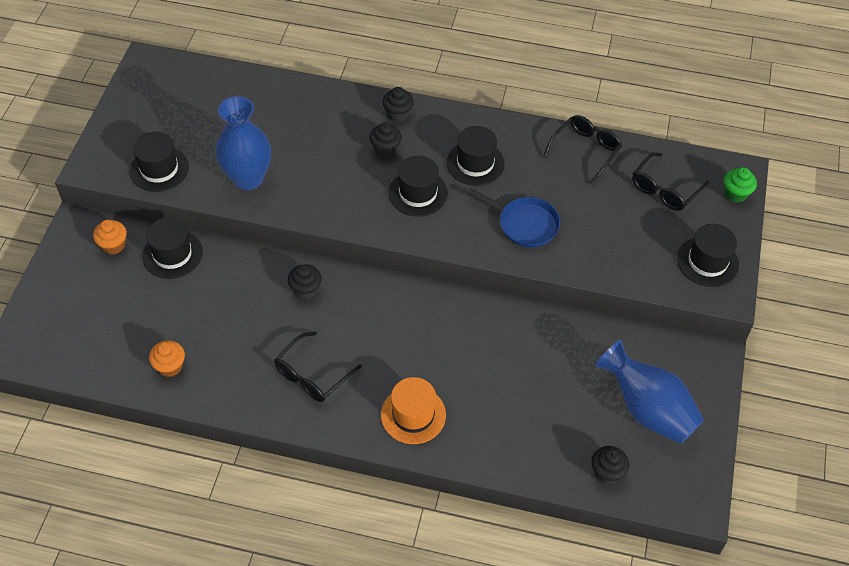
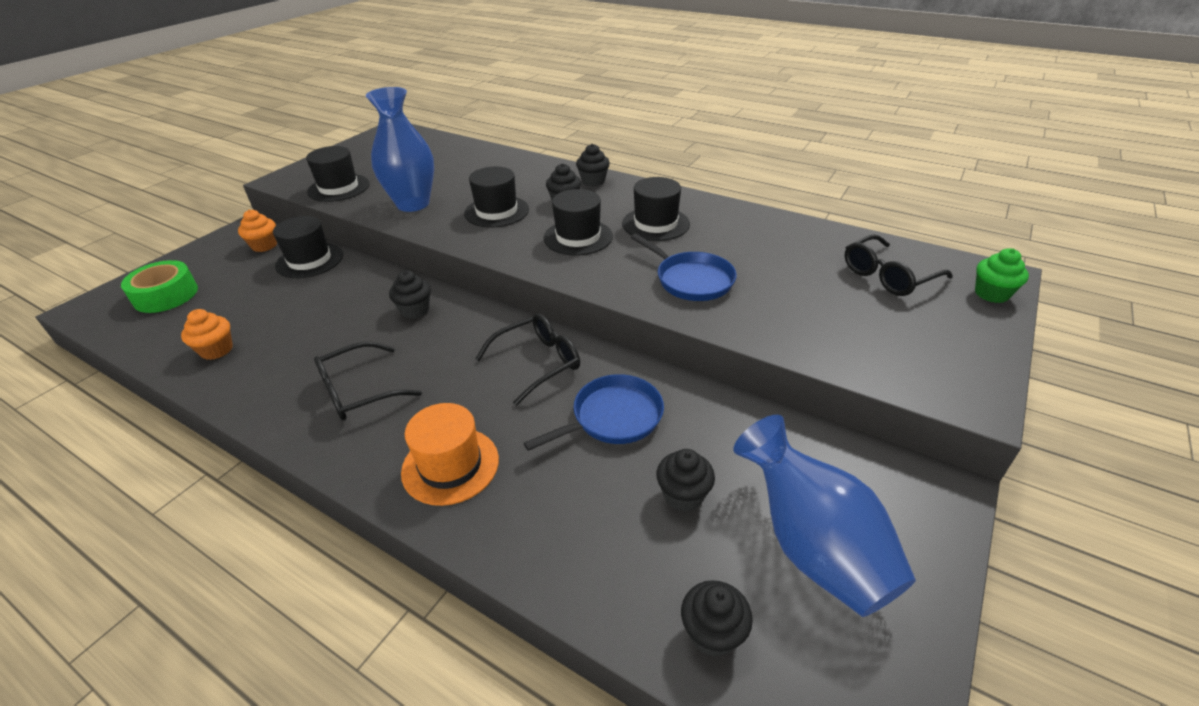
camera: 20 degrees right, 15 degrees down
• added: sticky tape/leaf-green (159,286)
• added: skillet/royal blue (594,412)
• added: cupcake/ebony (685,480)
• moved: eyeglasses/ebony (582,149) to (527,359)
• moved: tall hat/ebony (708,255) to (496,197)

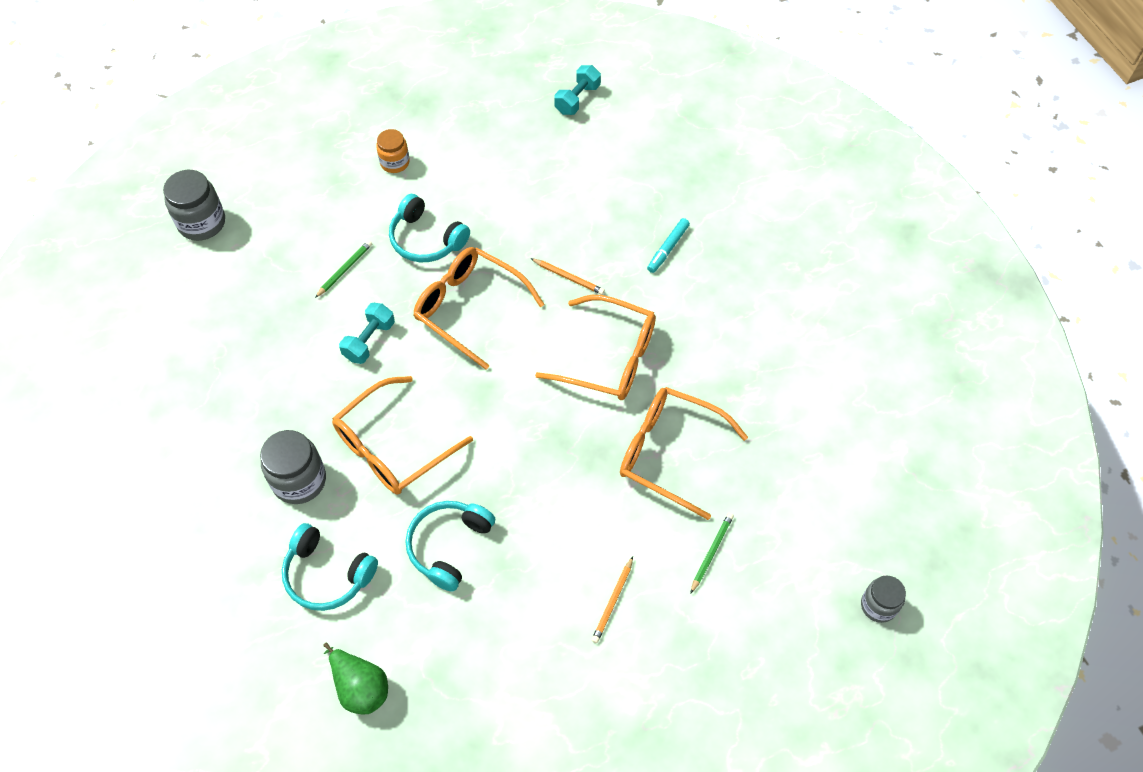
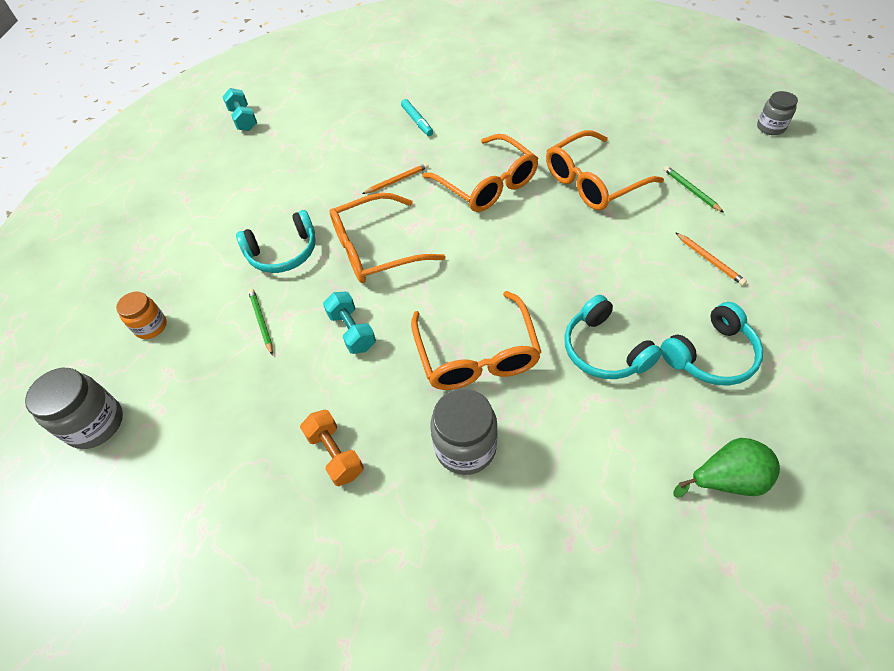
camera: 55 degrees left, 5 degrees down
• added: free weight/orange (332,448)
• moved: headset/teal (330,567) to (711,344)
• moved: jar/orange (393,151) to (141,315)
• turned: eyeglasses/orange (595,347) = (480,173) 90 degrees clockwise

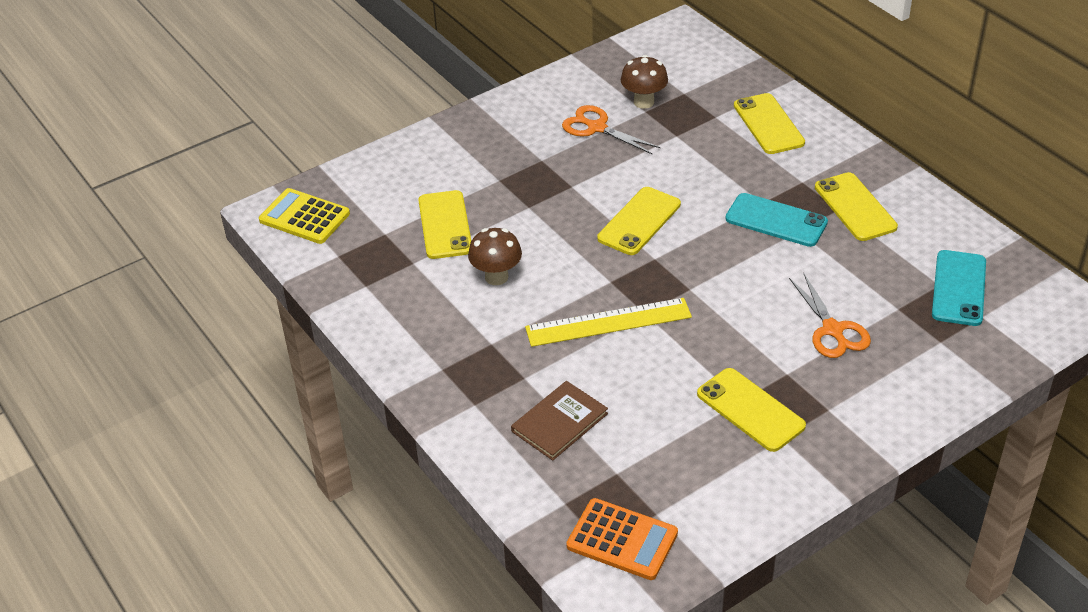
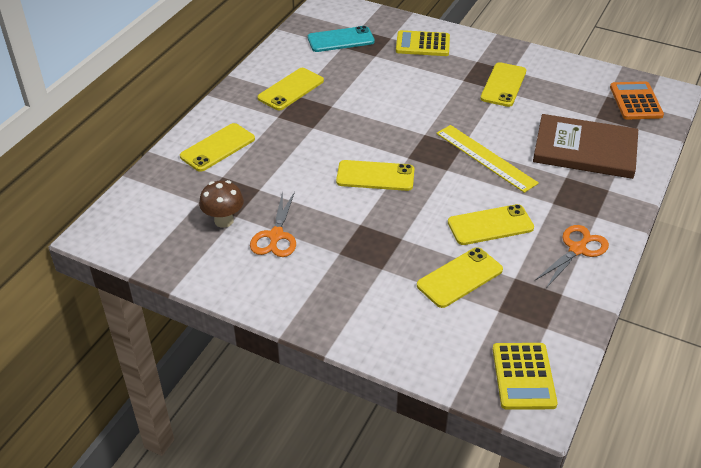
camera: 120 degrees left, 0 degrees up
• removed: smartphone/teal (776,220)
• added: calculator/golden (423,43)
• moved: shears/orange (830,316) to (572,256)
• replaced: toadstool/dark brown (495,256) to smartphone/golden (491,224)
• resized: book/dark brown (559,421) = (585,146) x1.74

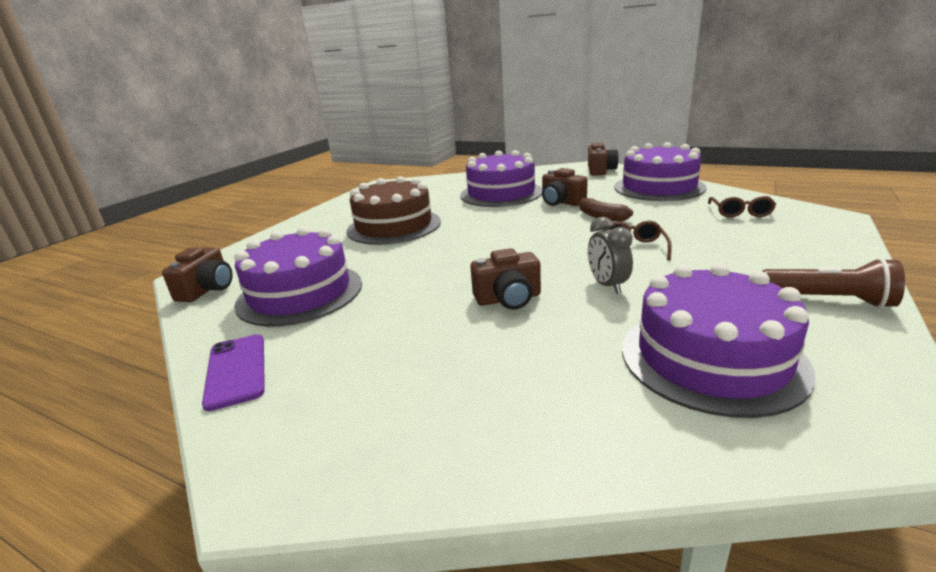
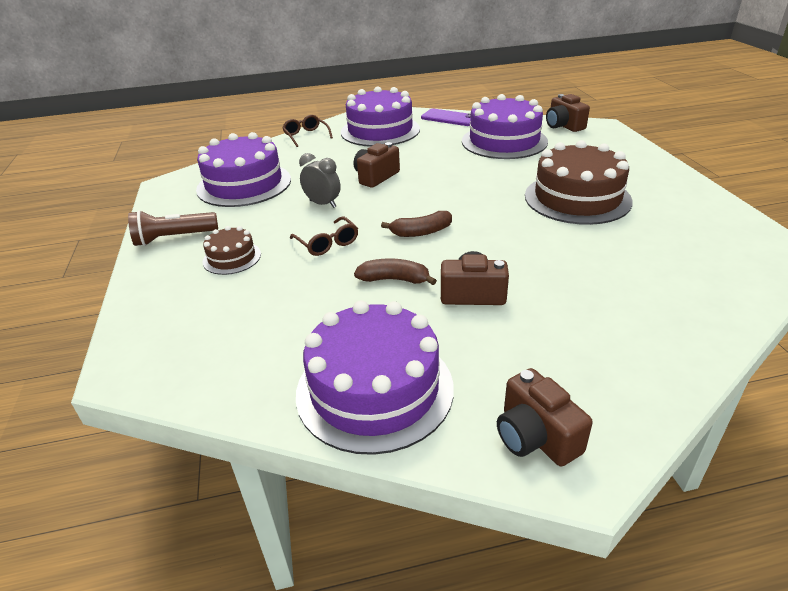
camera: 140 degrees right, 10 degrees up
• added: gateau/dark brown (232,250)
• added: toy banana/dark brown (416,224)
• moved: gateau/purple (501,178) to (380,116)
• moved: eyeglasses/dark brown (742,207) to (307,131)

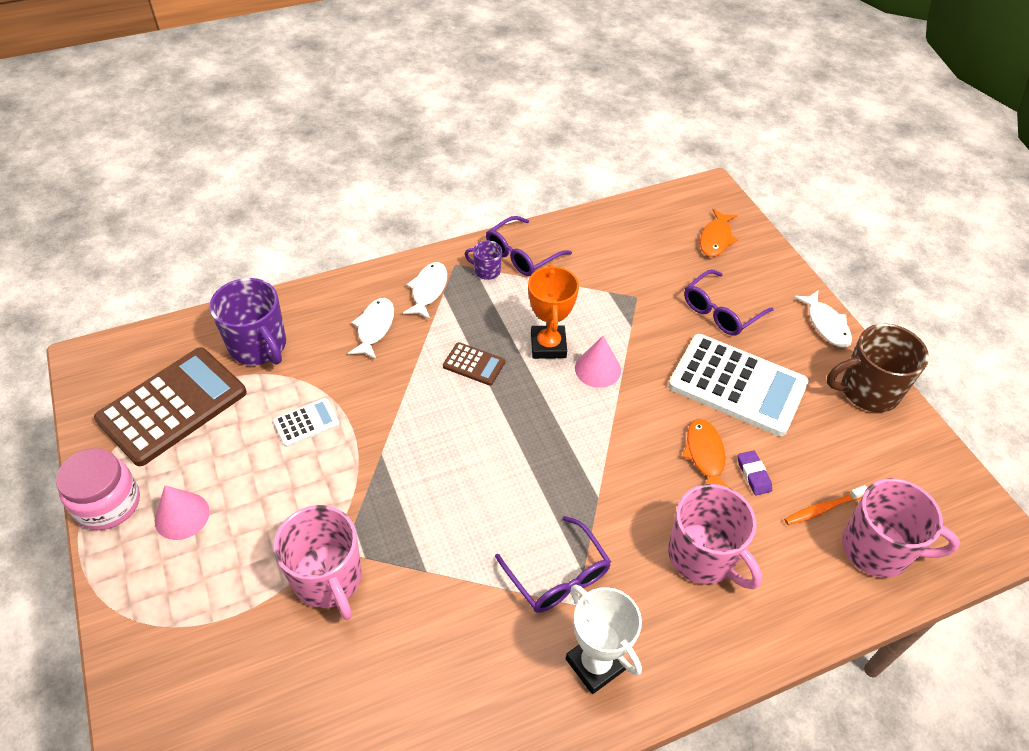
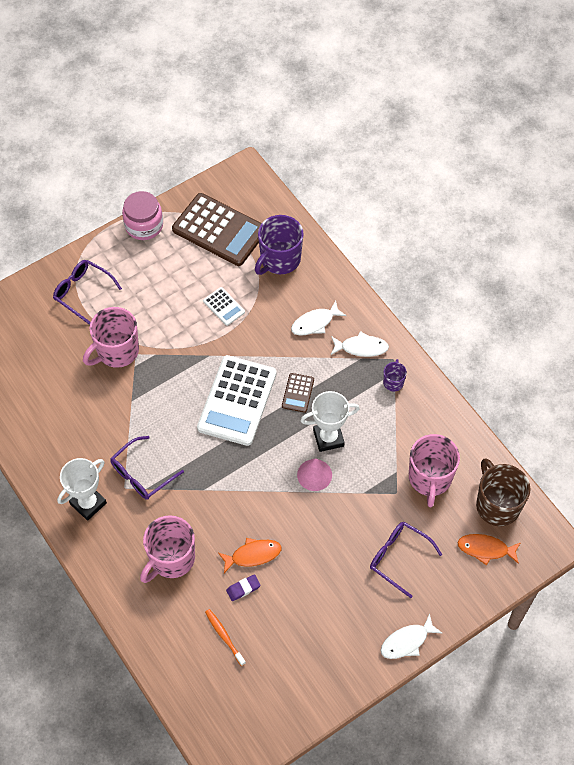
camera: 80 degrees right, 10 degrees up
• removed: cone shape/pink (182,512)
• moved: eyeglasses/purple (529,246) to (87,292)
• moved: calculator/snow-white (738,385) to (237,400)
• moved: tea mug/dark brown (877,368) to (503,492)
• moved: tea mug/pink (901,528) to (434,470)
• recoloured: prize cup/orange (553,311) to prize cup/snow-white (330,421)
• turned: fish/snow-white (371,328) = (319,317) 150 degrees clockwise

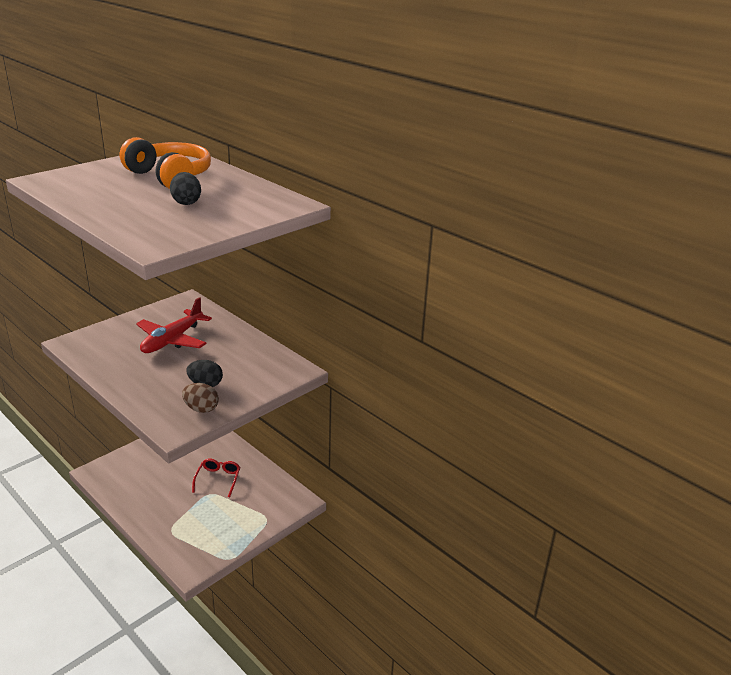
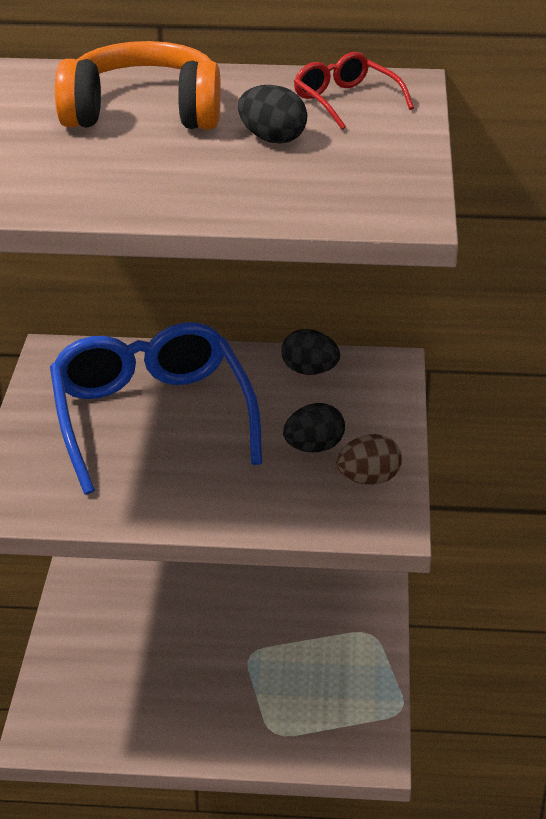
camera: 40 degrees left, 5 degrees up
• added: egg shape/ebony (310,352)
• moved: eyeglasses/red (216,478) to (354,91)
• replaced: toy plane/red (174,325) to eyeglasses/royal blue (156,408)

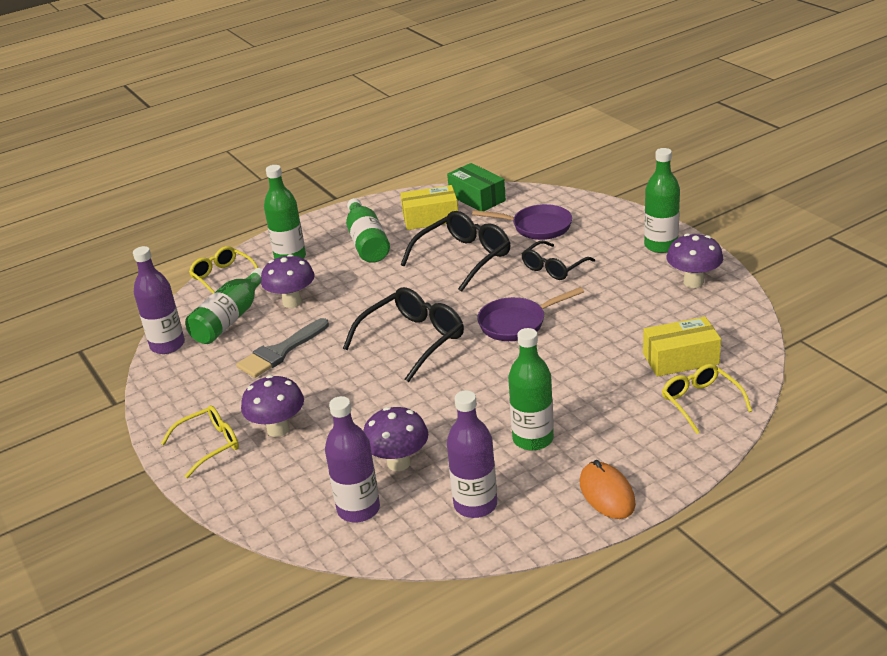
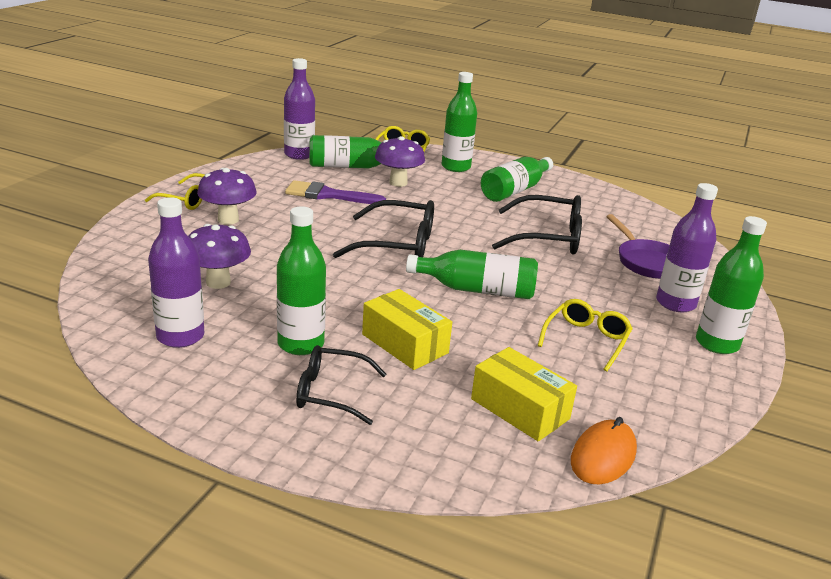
camera: 50 degrees right, 5 degrees down
• removed: package/leaf-green (476,187)
• removed: toadstool/purple (695,261)
• moved: flask/purple (352,459) to (687,247)
• moved: package/golden (429,207) to (407,329)
• moved: eyeglasses/ebony (558,260) to (341,385)
• moved: computer mouse/orange (608,489) to (604,451)
• moved: eyeglasses/golden (707,399) to (585,335)
• replaced: skillet/purple (530,314) to flask/leaf-green (472,274)
• recoloured: paint brush/gray (282,348) to paint brush/purple (335,192)

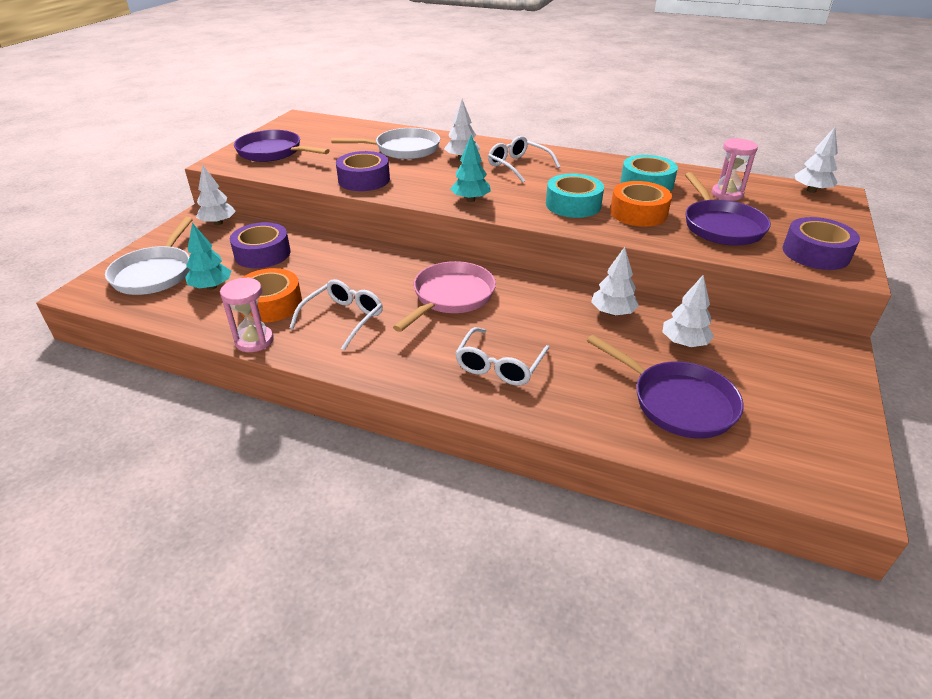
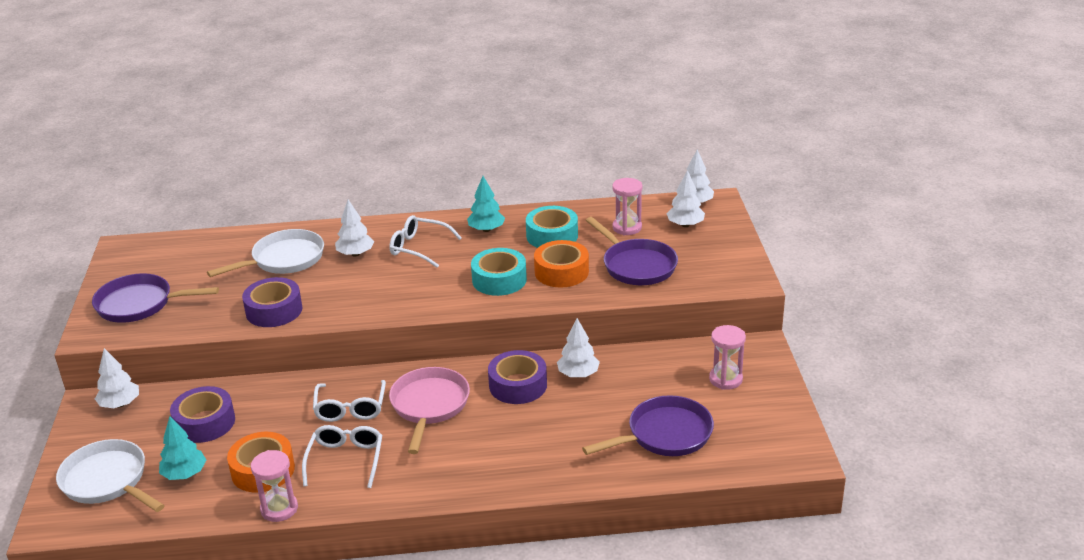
camera: 25 degrees left, 5 degrees down
• added: hourglass/pink (727,357)
• moved: tree/teal (471,168) to (486,204)
• moved: eyeglasses/snow-white (502,356) to (349,401)
• moved: tree/snow-white (688,311) to (686,198)
• moved: sticky tape/purple (821,243) to (517,377)
• turned: skillet/snow-white (149,256) = (110,475) 150 degrees clockwise
• turned: skillet/purple (665,387) = (648,425) 45 degrees counterclockwise

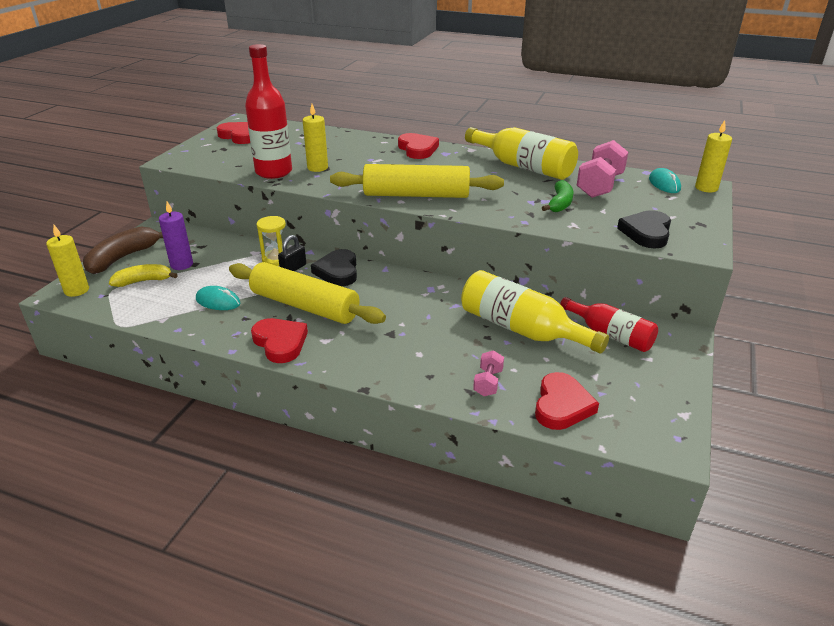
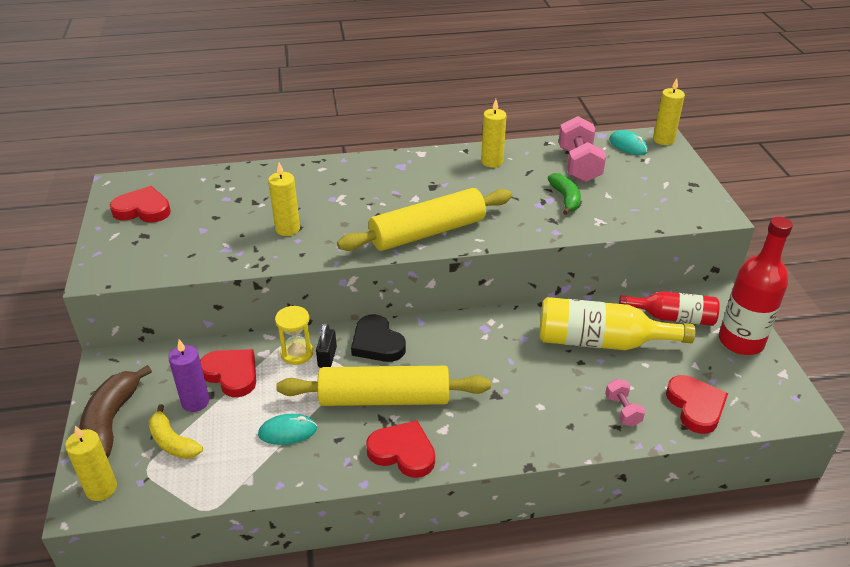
camera: 30 degrees left, 5 degrees up
• removed: heart shape/ebony (644,229)
• moved: flask/red (268,111) to (756,286)
• moved: heart shape/red (418,146) to (228,373)
• replaced: flask/golden (521,153) to pillar candle/golden (494,133)
• turned: toy banana/golden (143,275) = (175,431) 90 degrees counterclockwise

